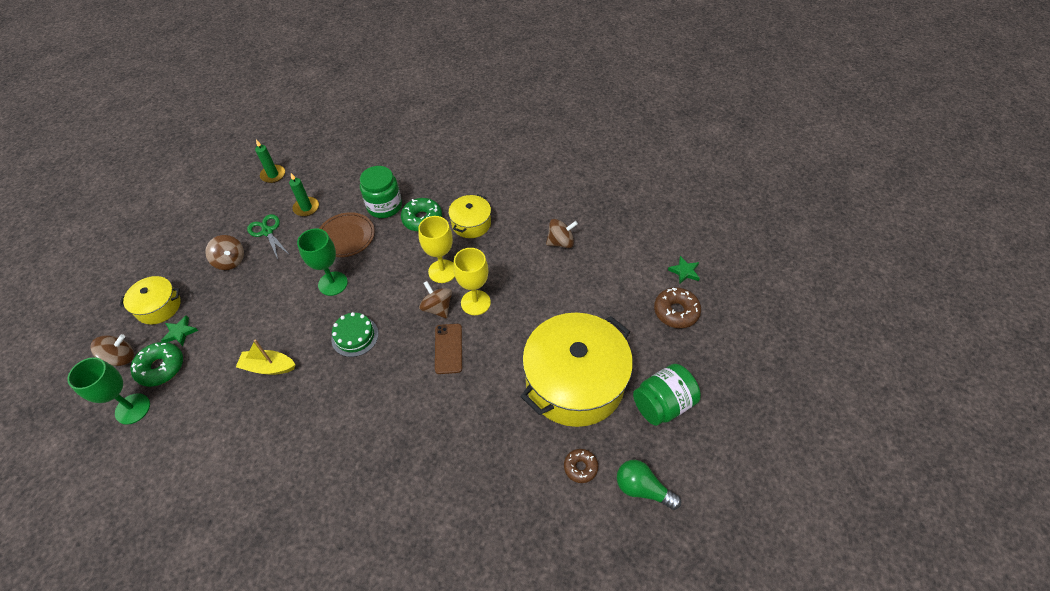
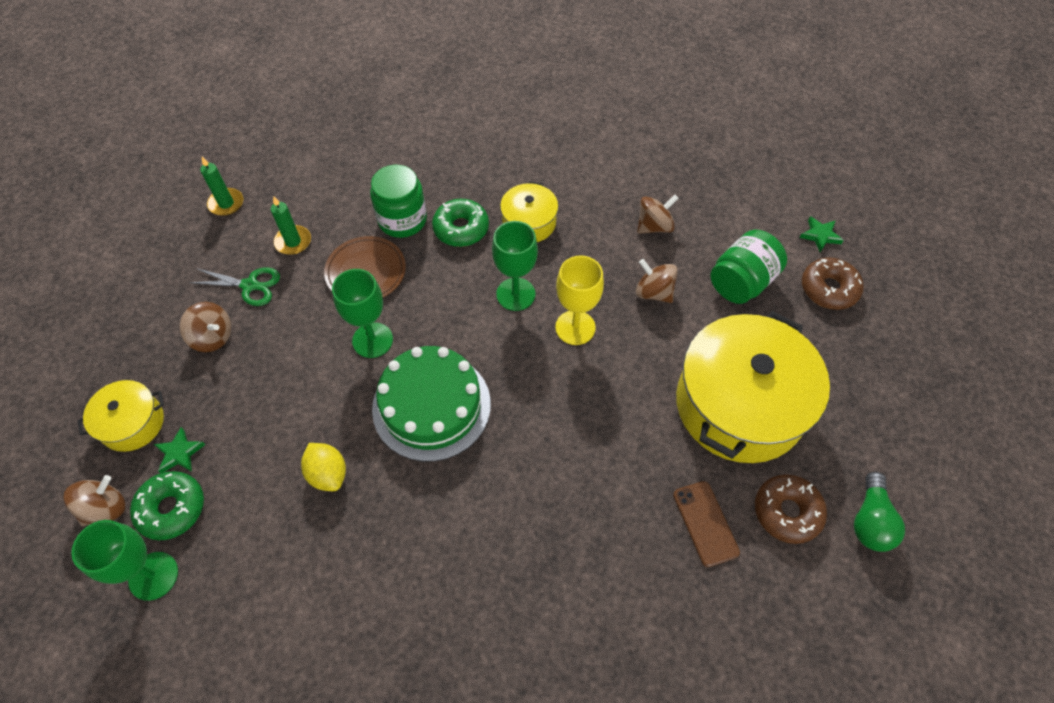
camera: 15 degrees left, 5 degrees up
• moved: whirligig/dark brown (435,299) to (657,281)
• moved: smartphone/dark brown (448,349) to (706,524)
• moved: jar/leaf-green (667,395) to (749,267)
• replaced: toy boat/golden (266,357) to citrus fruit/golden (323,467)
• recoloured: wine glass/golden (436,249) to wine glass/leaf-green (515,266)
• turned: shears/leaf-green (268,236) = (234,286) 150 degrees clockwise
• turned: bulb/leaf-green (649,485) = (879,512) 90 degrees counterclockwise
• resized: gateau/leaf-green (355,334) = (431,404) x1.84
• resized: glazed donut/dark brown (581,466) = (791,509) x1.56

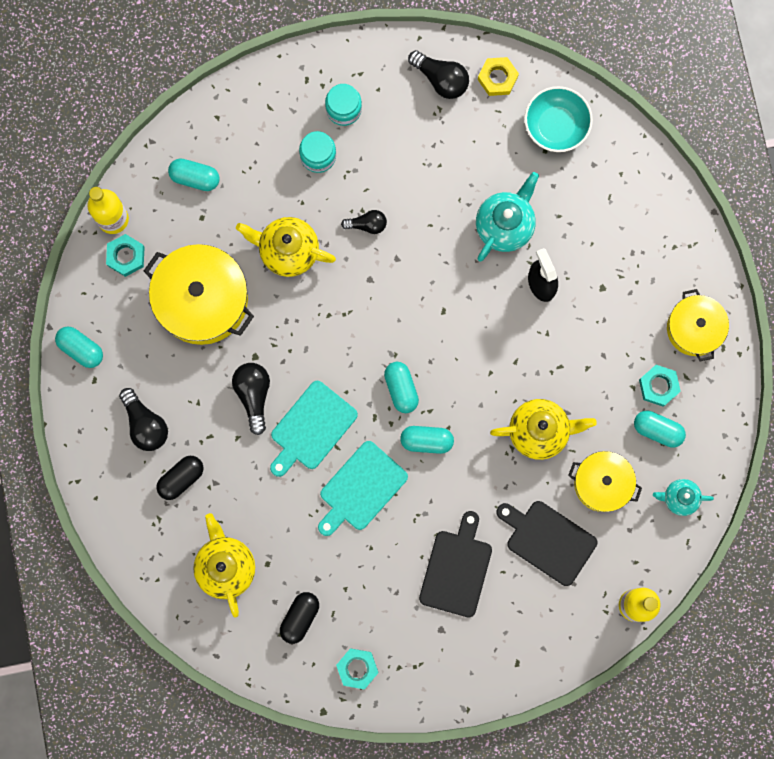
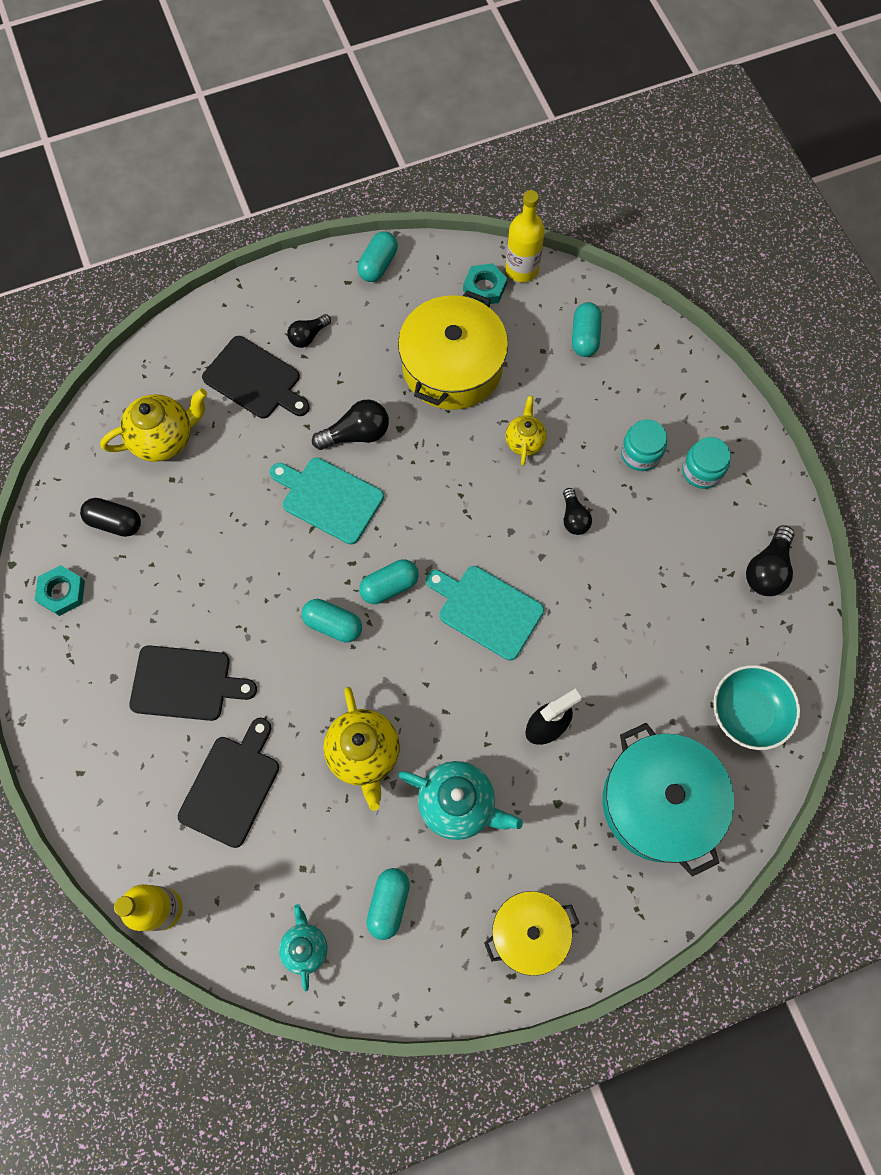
camera: 80 degrees right, 10 degrees down
• removed: hexagon nut/golden (498,76)
• removed: pot/golden (605,481)
• removed: hexagon nut/teal (660,386)
• added: pot/teal (668,800)
• moved: chopping board/teal (363,488) to (485,613)
• moved: china teapot/teal (507,216) to (461,800)
• replaced: capsule/ebony (180,478) to chopping board/ebony (256,377)
• turned: capsule/teal (427,440) = (332,621) 60 degrees counterclockwise
• resized: bulb/ebony (143,419) = (309,331) x0.65
• resized: china teapot/golden (286,247) = (525,431) x0.60

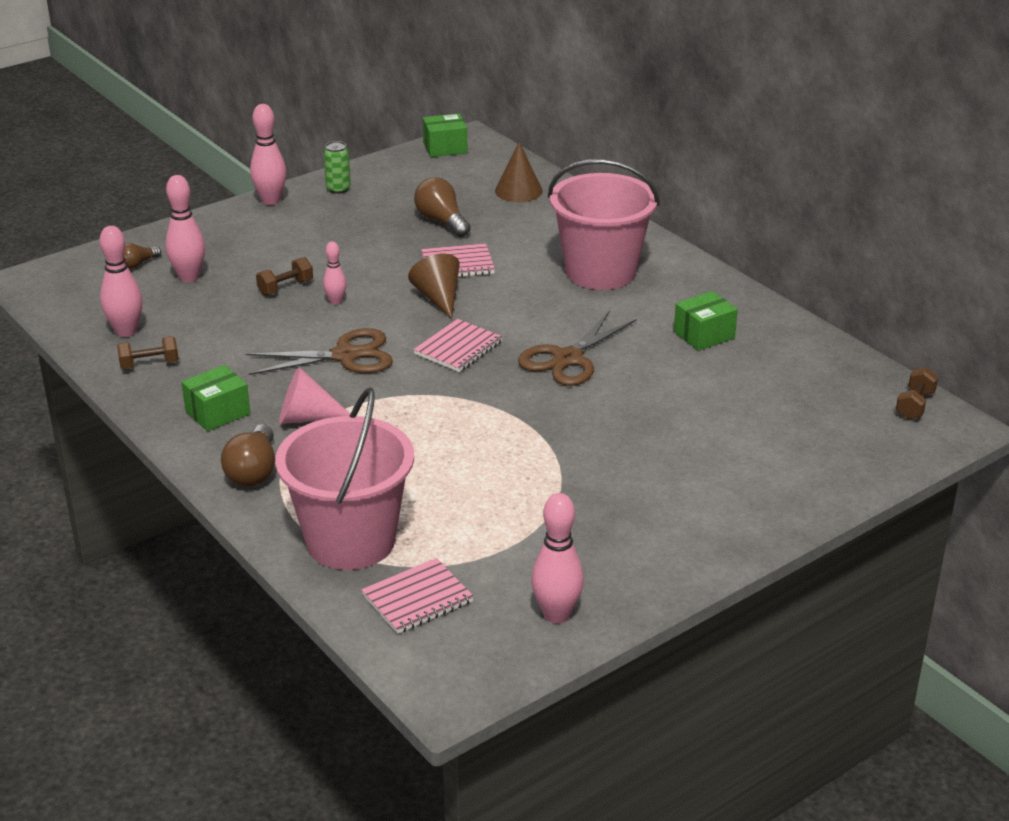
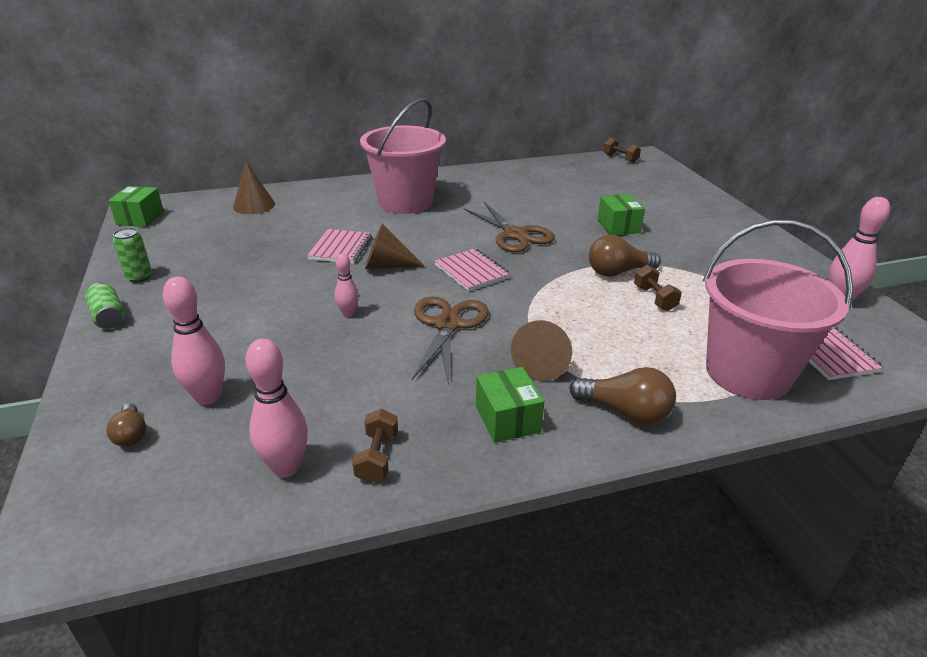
camera: 70 degrees left, 0 degrees up
• moved: free weight/dark brown (284,276) to (658,288)
• moved: bulb/dark brown (442,207) to (625,256)
• moved: package/leaf-green (706,321) to (621,214)
• replaced: tenpin/pink (268,154) to soda can/leaf-green (105,306)
• recoloured: cone shape/pink (314,395) to cone shape/dark brown (541,350)

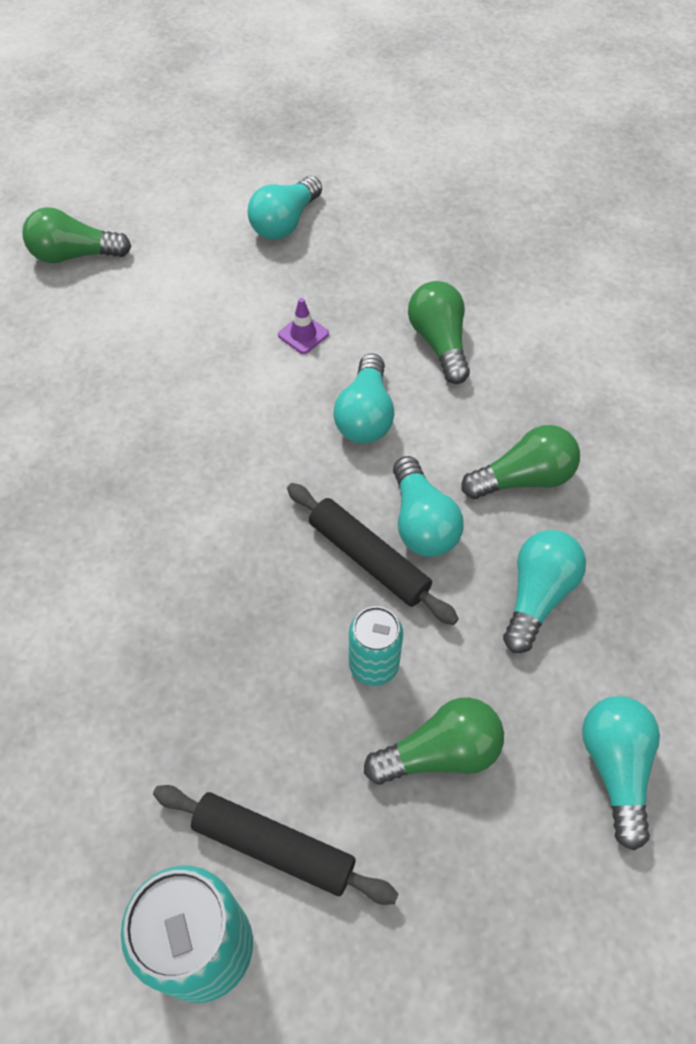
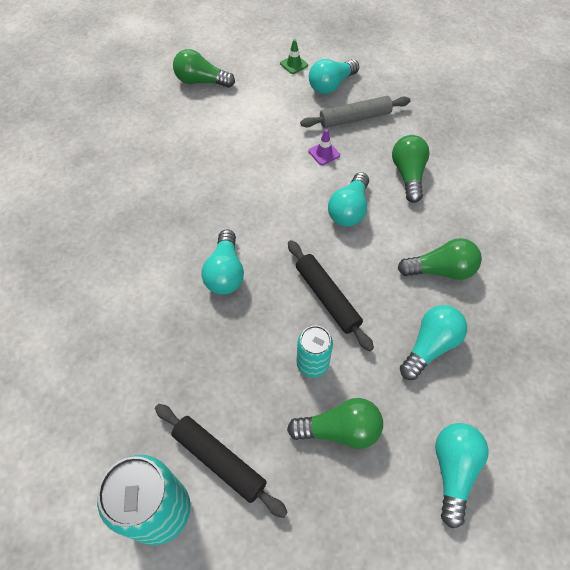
camera: 15 degrees right, 0 degrees up
• added: traffic cone/leaf-green (294,56)
• added: pastry roller/gray (355,112)
• moved: bulb/teal (428,506) to (222,262)

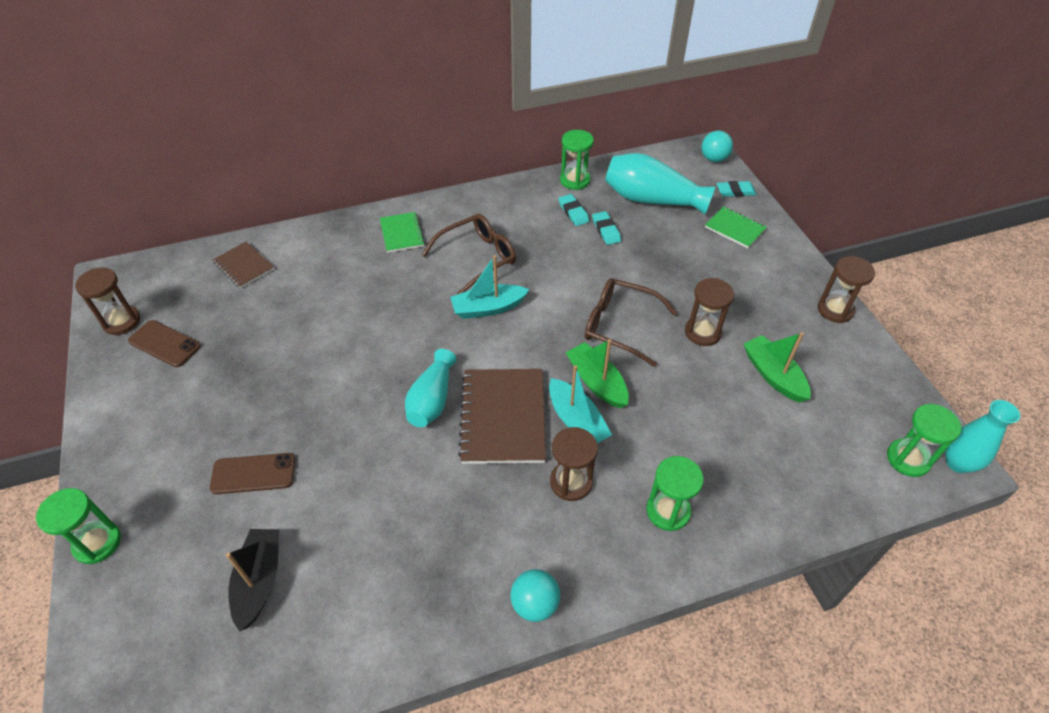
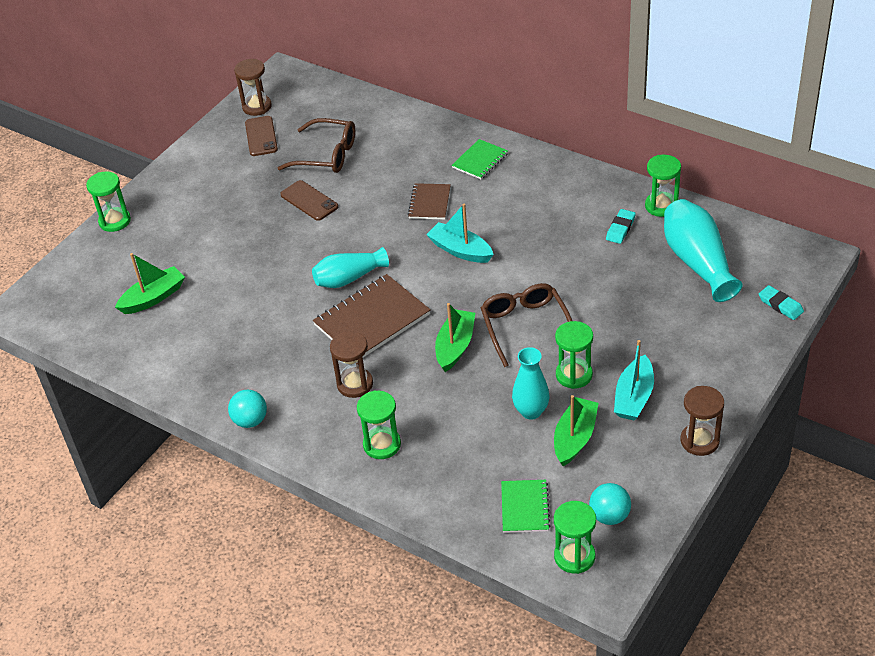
camera: 55 degrees right, 5 degrees down
• removed: eraser/teal (606,228)
• moved: smartphone/dark brown (253,473) to (309,200)
• moved: notebook/dark brown (243,265) to (429,201)
• moved: eyeglasses/dark brown (469,254) to (316,145)
• moved: toy boat/teal (580,404) to (634,380)
• moved: play ball/teal (717,146) to (610,504)
• moved: notebook/leaf-green (736,227) to (525,506)
• moved: tall vase/teal (982,436) to (530,383)
• recoloured: toy boat/ebony (252,580) to toy boat/leaf-green (150,283)
• recoloured: hourglass/dark brown (709,312) to hourglass/leaf-green (574,355)

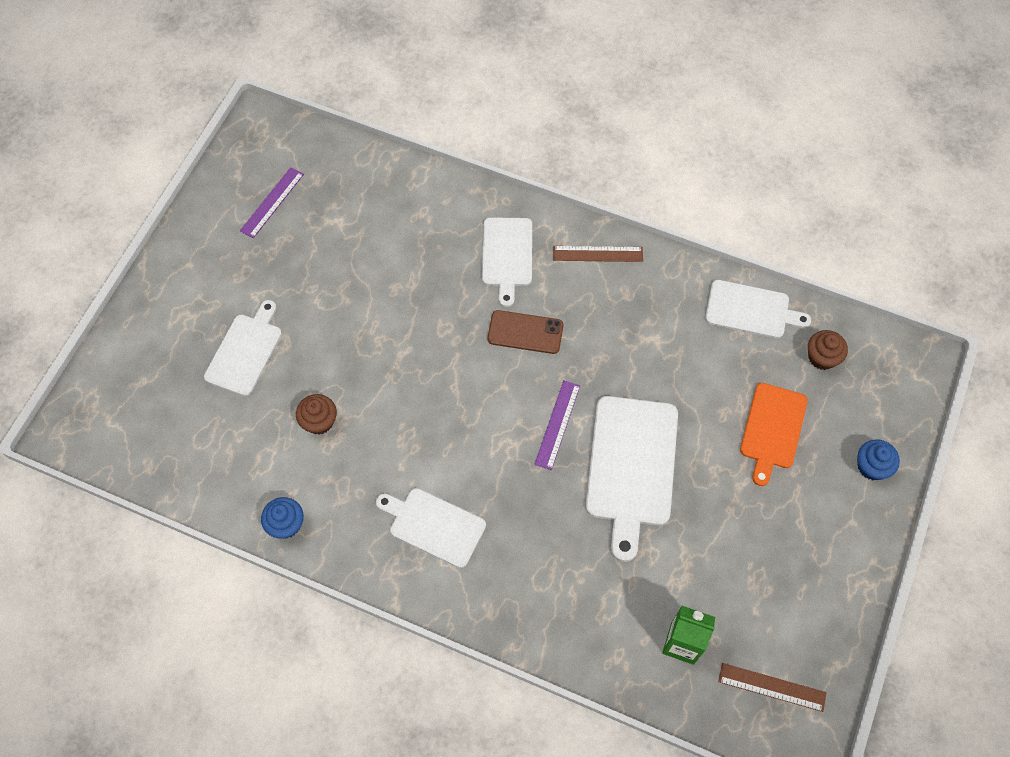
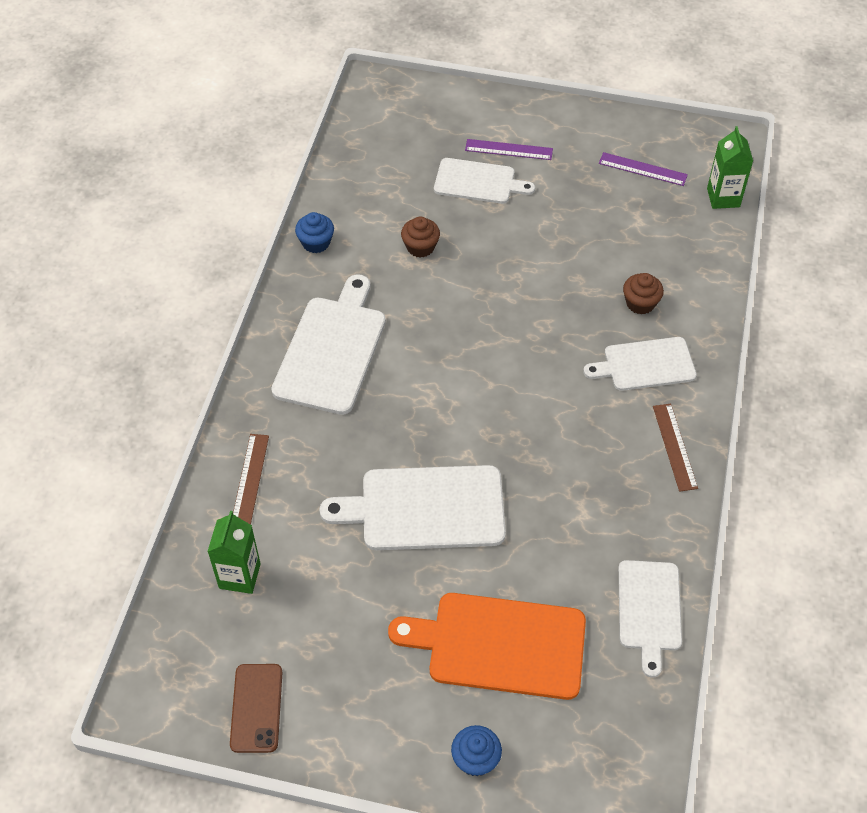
camera: 80 degrees right, 10 degrees down
• added: carton/leaf-green (730,167)
• moved: smartphone/dark brown (526,332) to (256,708)
• moved: measuring stick/purple (557,425) to (509,149)
• moved: measuring stick/dark brown (772,687) to (251,479)
• moved: cupcake/dark brown (828,350) to (643,294)
• resized: chopping board/snow-white (431,528) = (328,344) x1.55
• resized: chopping board/orange (774,434) = (487,646) x1.55

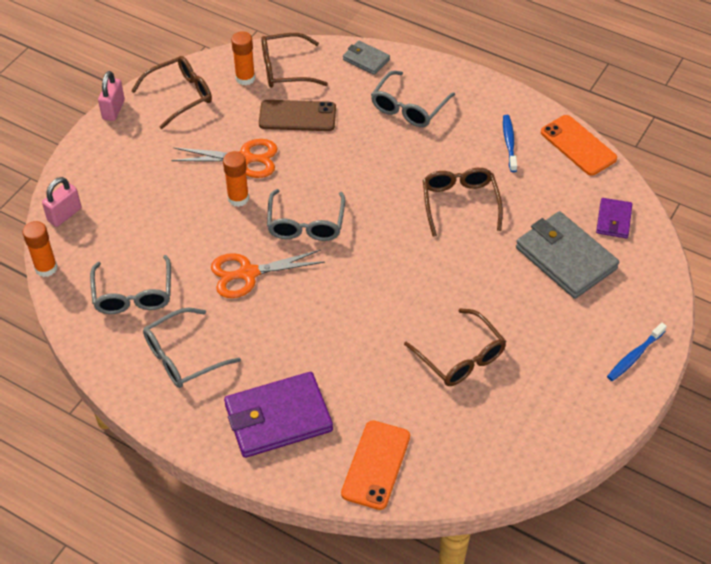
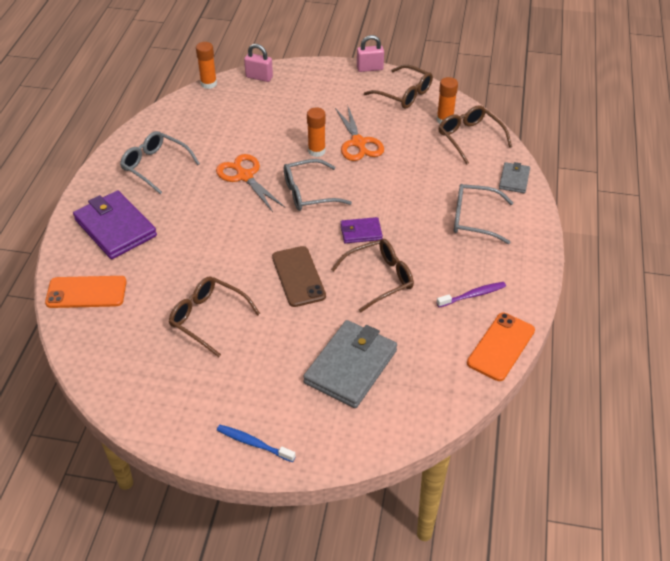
camera: 70 degrees right, 5 degrees down
• removed: eyeglasses/gray (130,284)
• moved: smartphone/dark brown (297,115) to (299,276)
• moved: card wallet/purple (614,218) to (362,230)
• recoloured: tooth brush/royal blue (510,143) to tooth brush/purple (471,295)
• turned: eyeglasses/dark brown (455,347) = (214,317) 90 degrees clockwise

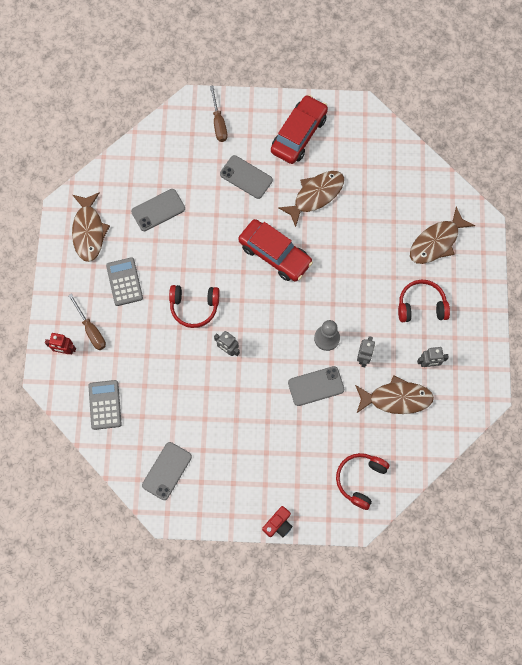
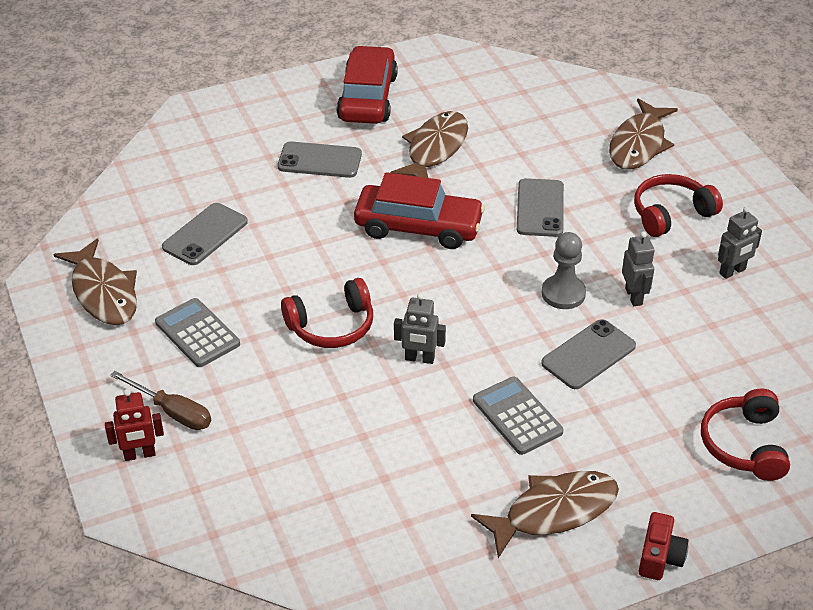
camera: 25 degrees left, 30 degrees down
• removed: flat screwdriver/dark brown (219,114)
• moved: calculator/gray (105,405) to (518,416)
• moved: smartphone/gray (167,471) to (540,207)
• moved: fish/dark brown (394,394) to (545,514)

